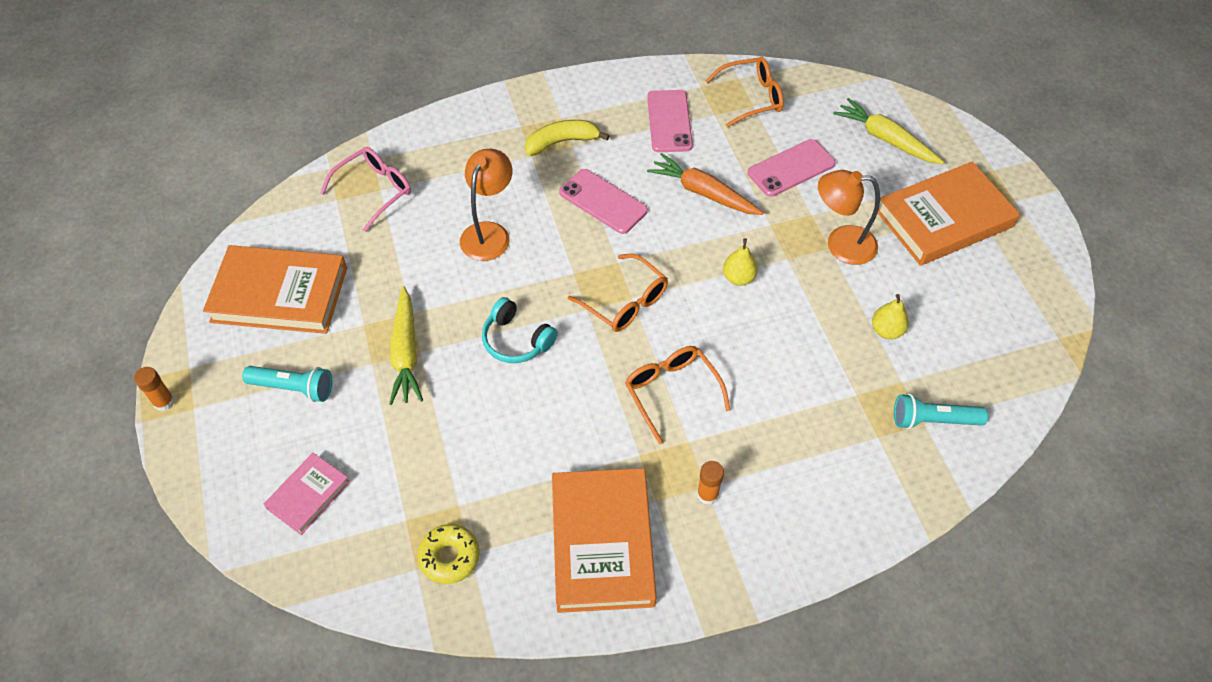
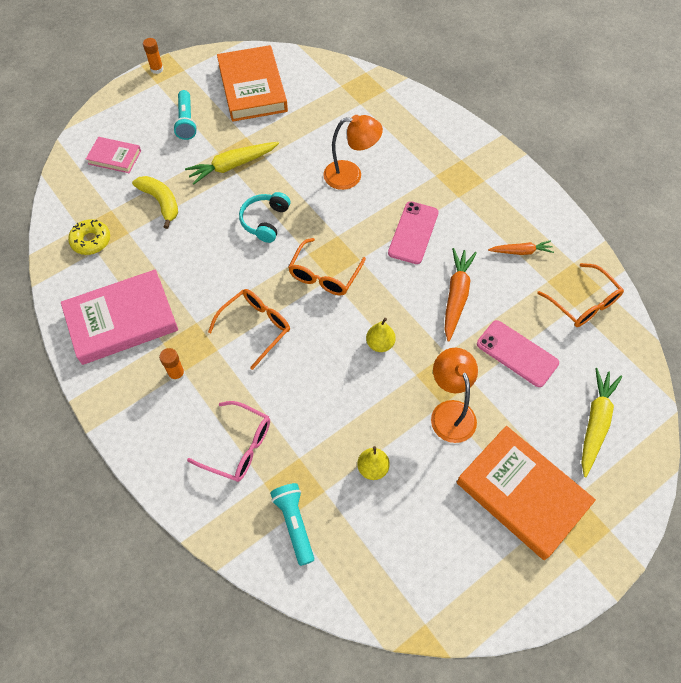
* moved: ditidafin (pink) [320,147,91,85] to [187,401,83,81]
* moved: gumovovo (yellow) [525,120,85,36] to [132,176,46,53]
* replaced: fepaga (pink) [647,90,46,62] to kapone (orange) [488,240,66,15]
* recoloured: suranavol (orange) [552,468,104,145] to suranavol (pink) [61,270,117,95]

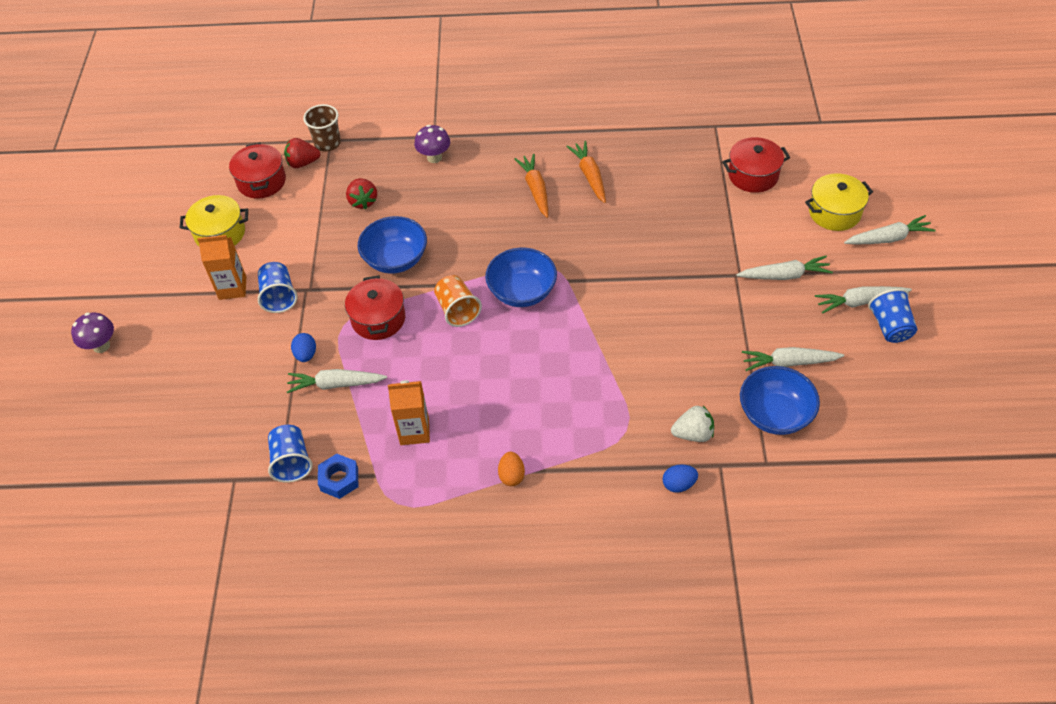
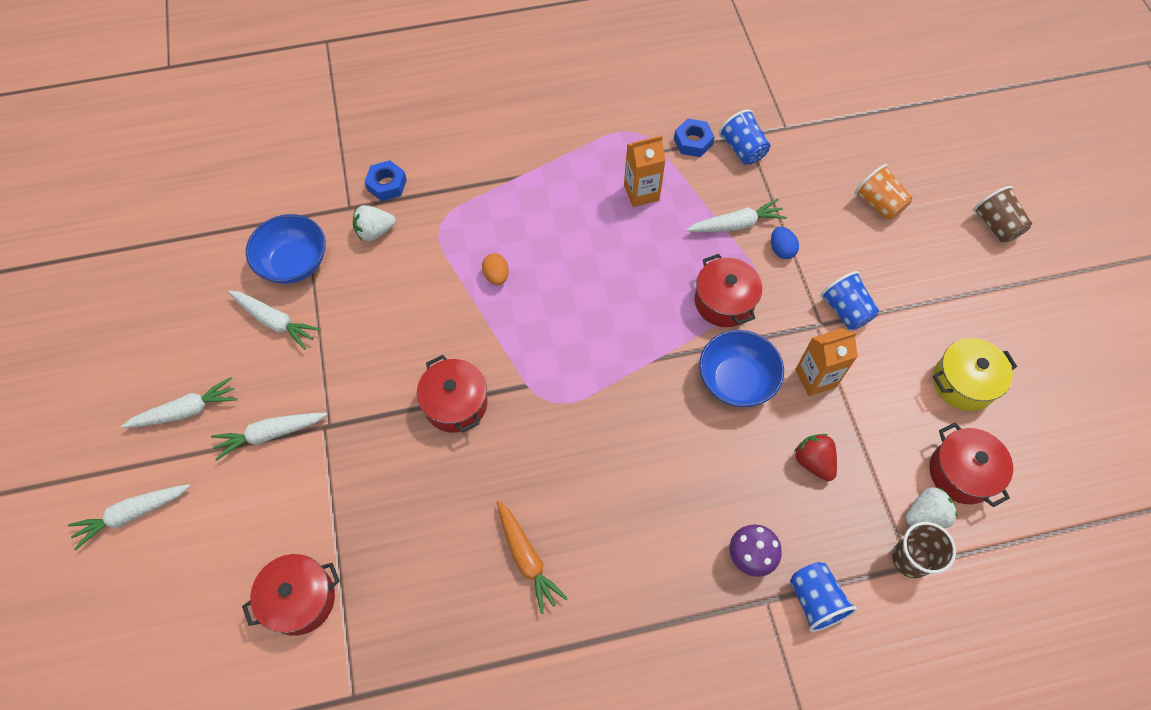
* removed: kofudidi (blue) [485,248,72,59]
* removed: kapone (orange) [514,154,34,64]
* removed: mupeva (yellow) [805,173,68,58]
* added: mupeva (red) [417,355,71,78]
* moved: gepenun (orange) [197,235,49,65] to [795,328,63,68]
* moved: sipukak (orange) [434,275,48,52] to [854,164,58,56]
* moved: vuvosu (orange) [498,452,27,34] to [482,253,27,32]
* moved: sipukak (blue) [868,289,49,54] to [790,562,67,70]
* replaced: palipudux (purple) [71,313,43,40] to sipukak (brown) [973,186,59,57]
* replaced: vuvosu (blue) [662,464,36,29] to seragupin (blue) [365,160,42,41]
* recoloured: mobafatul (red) [284,138,37,30] to mobafatul (white) [905,487,52,41]
* turned: kapone (white) [742,347,102,24] = [228,291,93,59] 45 degrees clockwise

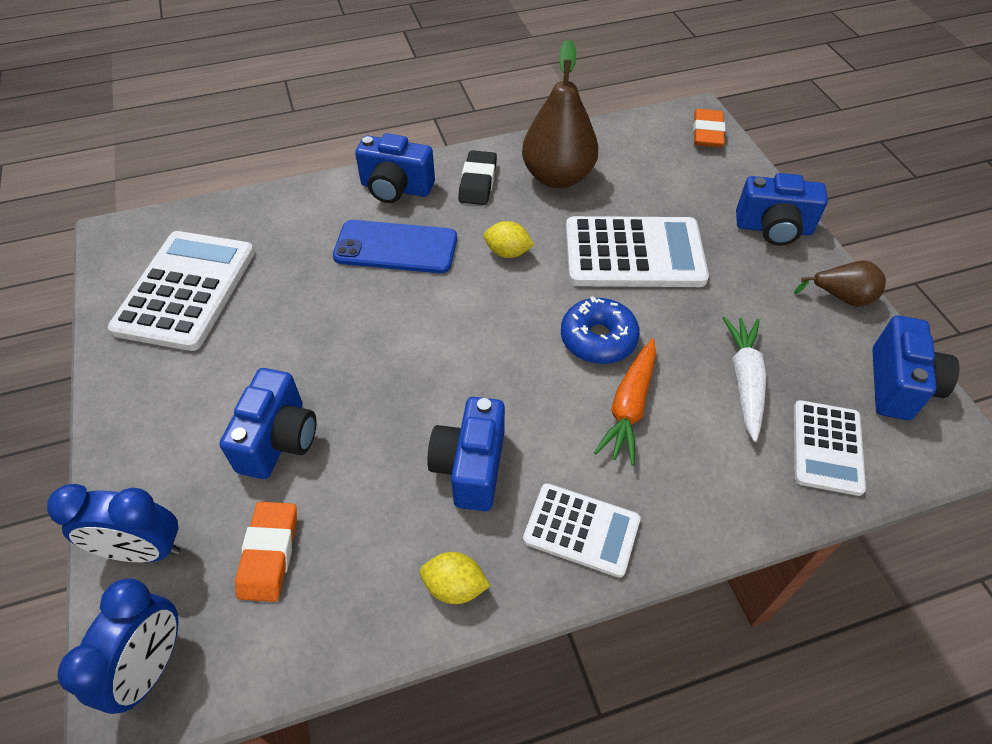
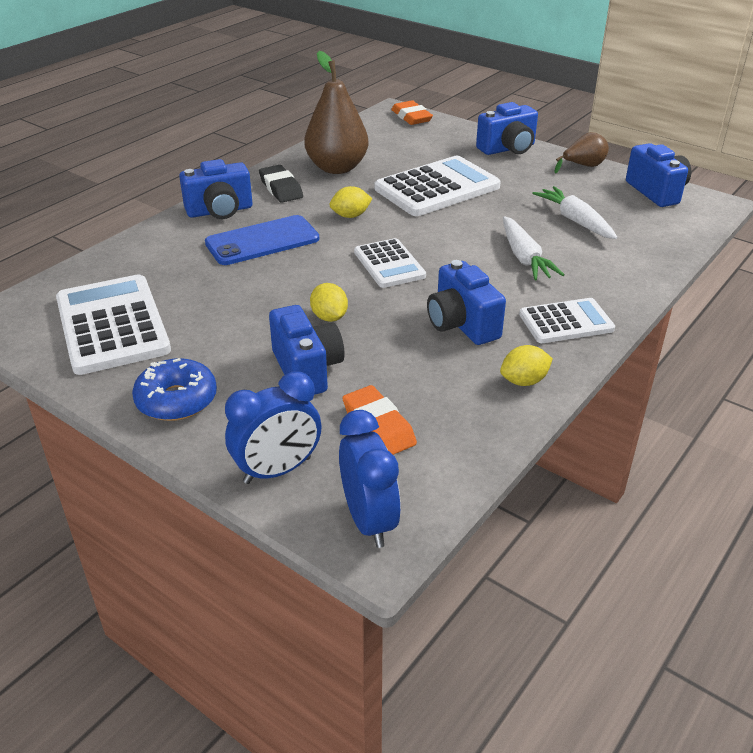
* added: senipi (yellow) [310,283,38,39]
* moved: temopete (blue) [561,296,79,68] to [132,358,85,63]
* moved: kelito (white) [794,400,72,96] to [354,238,72,50]
* recoloured: kapone (orange) [594,339,62,127] to kapone (white) [503,216,62,64]

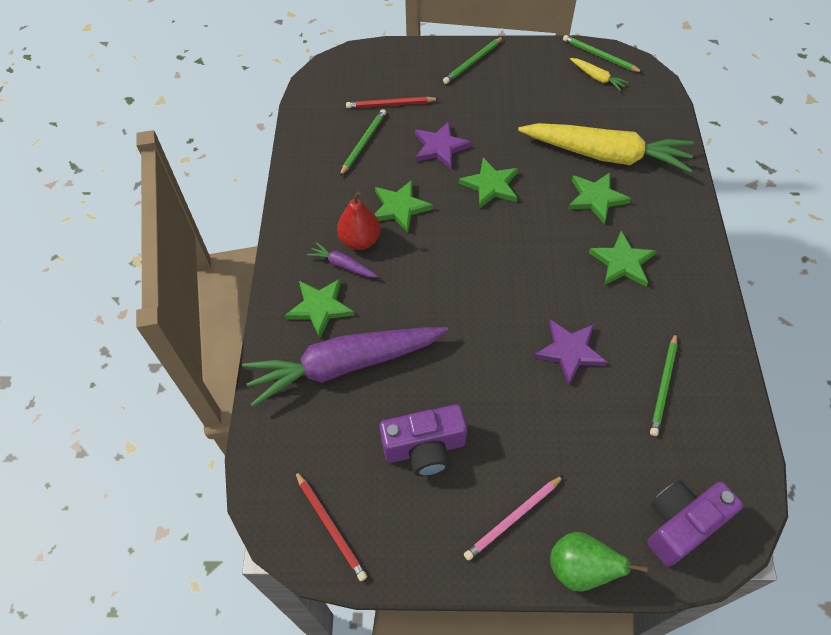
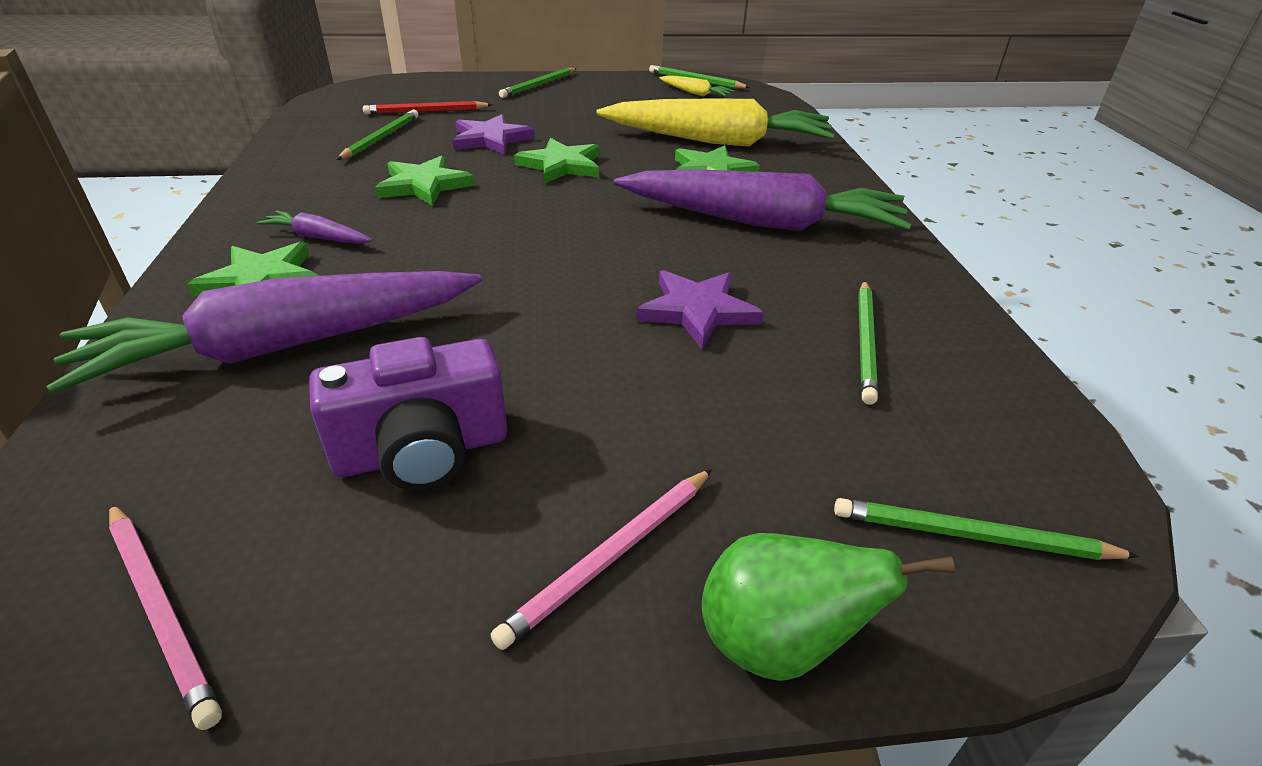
* removed: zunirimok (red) [337,191,44,59]
* replaced: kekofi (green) [589,231,67,56] to kapone (purple) [614,169,298,62]
* replaced: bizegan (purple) [647,480,96,87] to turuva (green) [834,498,305,62]
* recoloured: turuva (red) [295,471,72,110] to turuva (pink) [109,504,113,226]

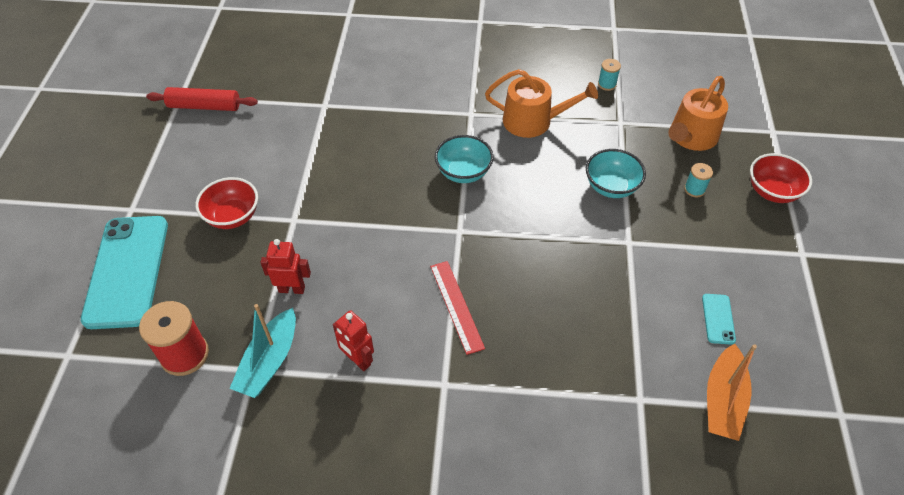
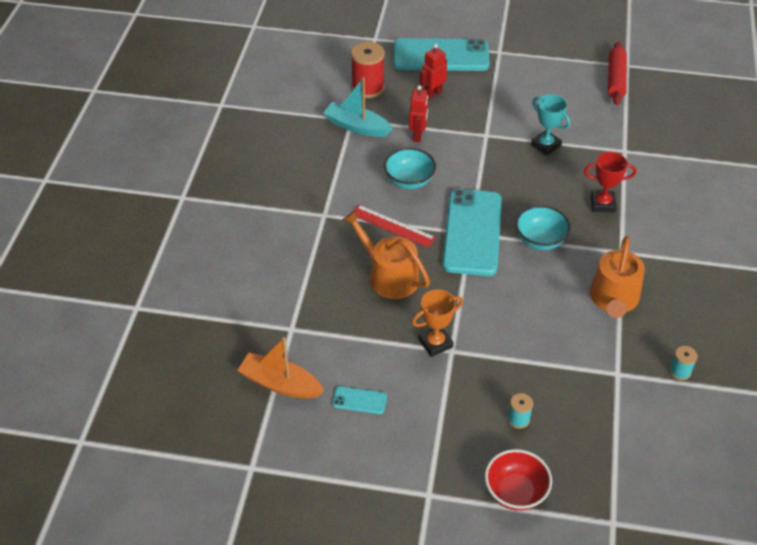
* removed: kofudidi (red) [196,177,62,52]
* added: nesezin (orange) [412,289,51,68]
* added: fepaga (turquoise) [442,189,60,87]
* added: nesezin (turquoise) [531,94,39,62]
* added: nesezin (red) [584,152,52,60]
* moved: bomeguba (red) [333,310,41,61] to [419,44,28,55]
* moved: kofudidi (turquoise) [586,149,60,49] to [384,148,52,41]
* moved: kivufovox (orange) [668,76,60,75] to [343,210,87,89]
* turned: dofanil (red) [430,261,55,94] = [352,205,84,43] 45 degrees clockwise

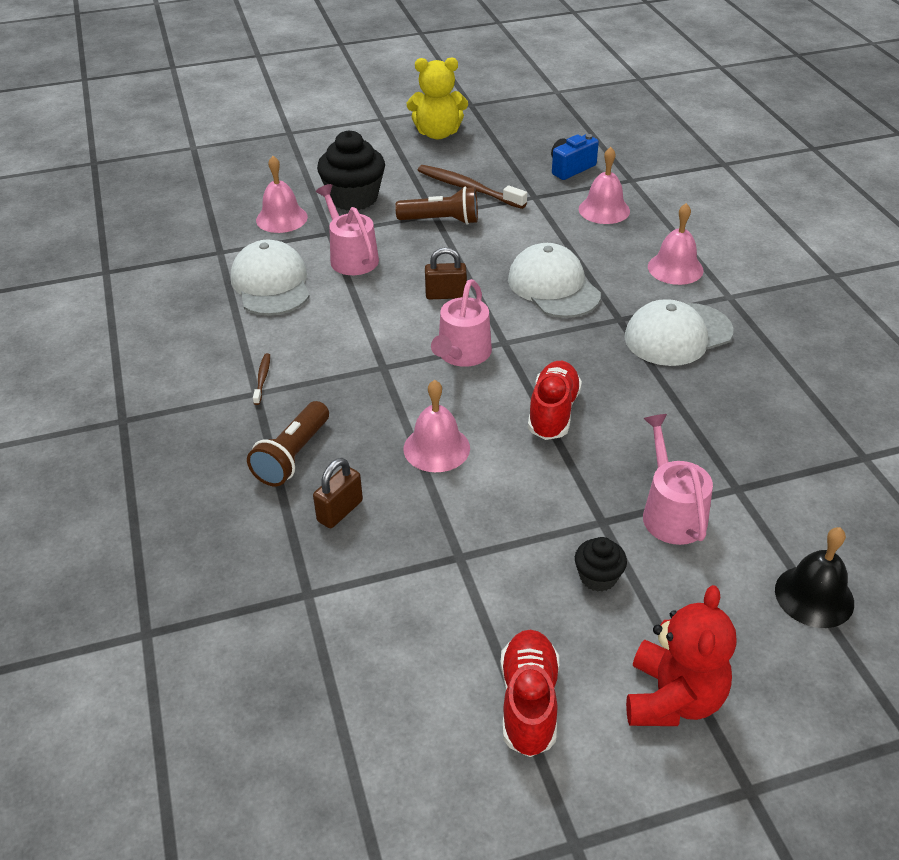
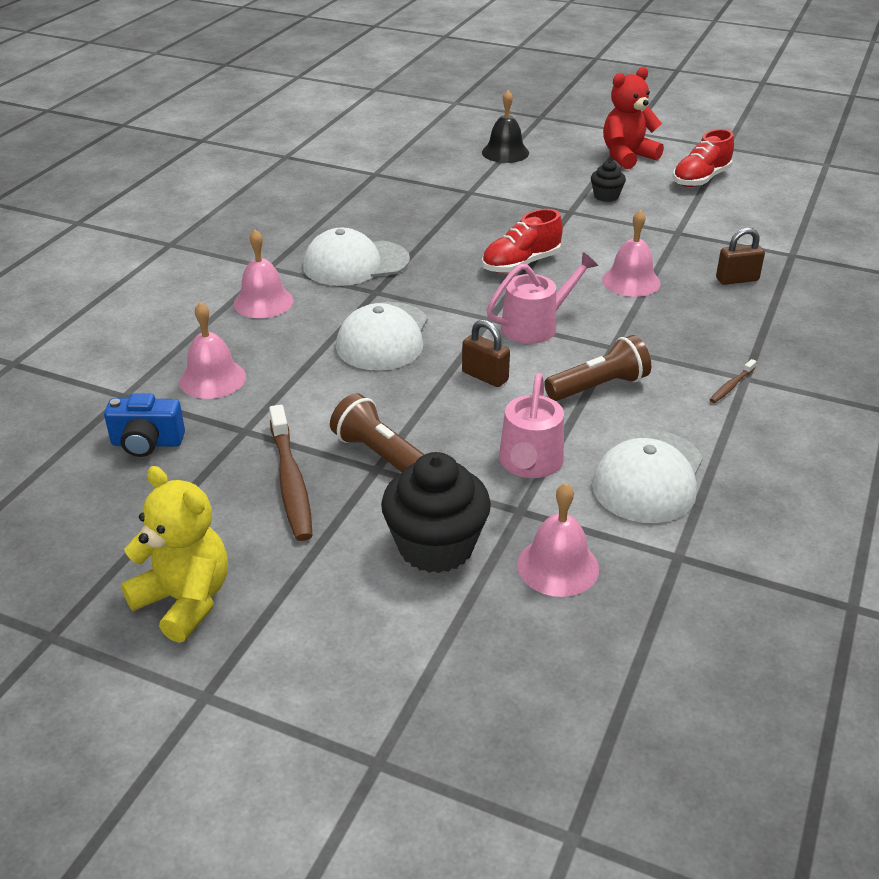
* removed: kivufovox (pink) [643,414,70,131]
* moved: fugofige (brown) [247,401,82,85] to [544,335,107,66]
* turned: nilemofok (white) [625,299,108,67] = [303,228,107,58] 150 degrees clockwise

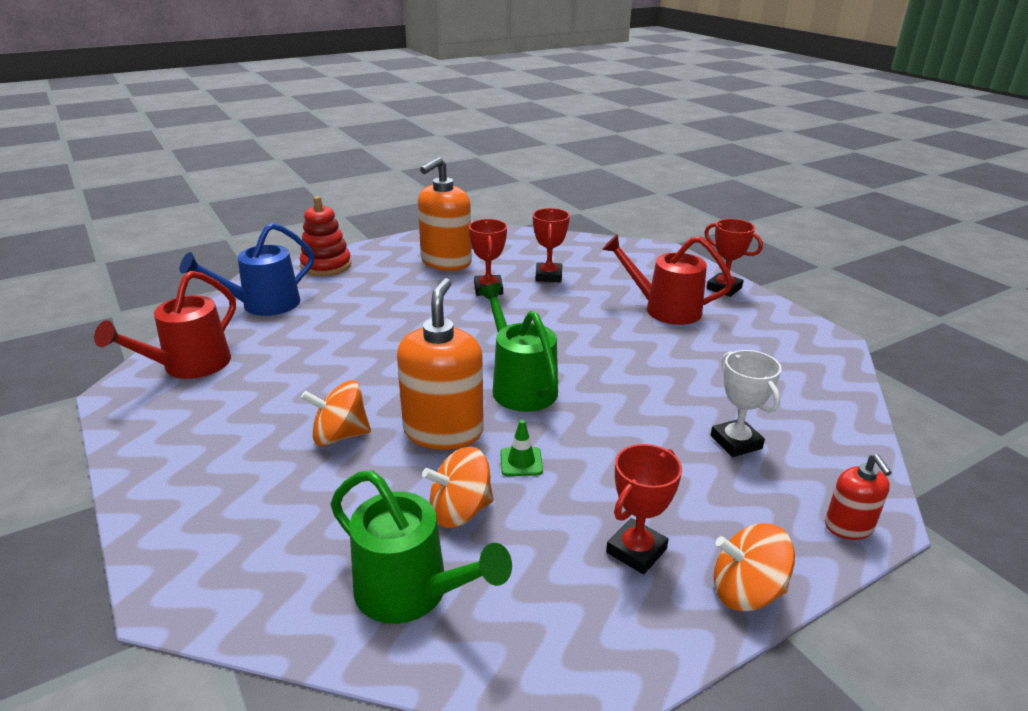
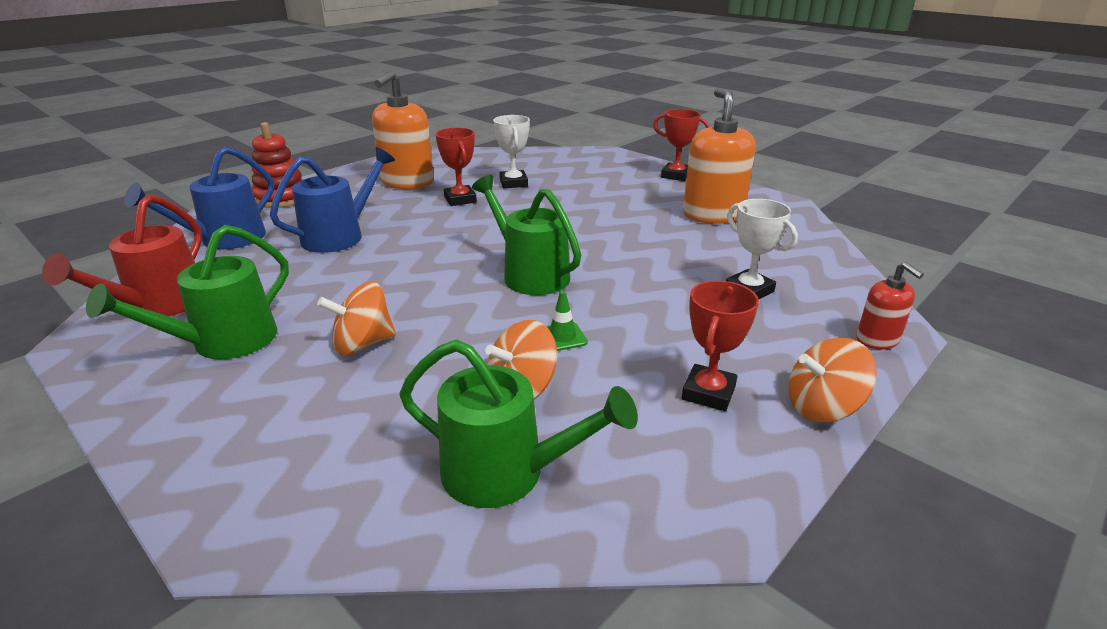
* removed: kivufovox (red) [602,234,131,91]
* added: kivufovox (green) [86,225,203,134]
* added: kivufovox (blue) [270,147,125,106]
* moved: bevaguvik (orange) [397,278,87,172] to [683,88,73,136]
* recoloured: nesezin (red) [533,208,37,74] to nesezin (white) [493,115,37,73]

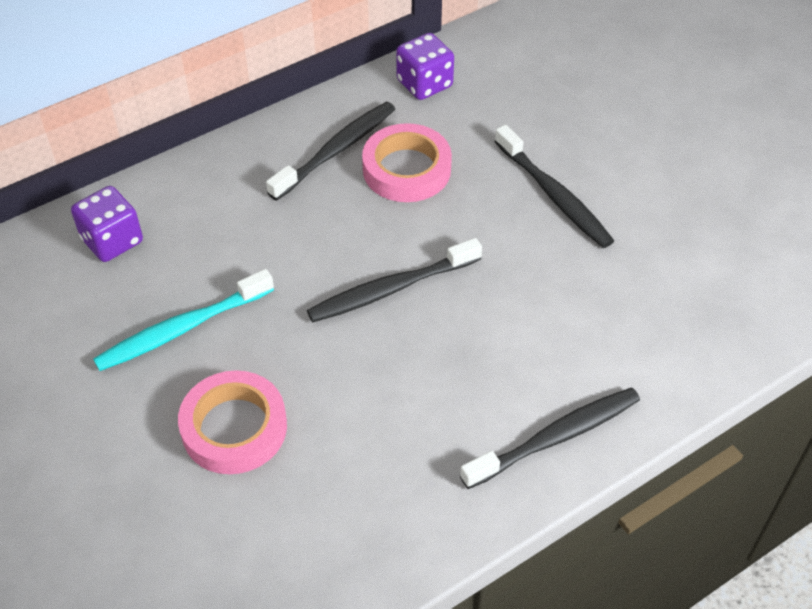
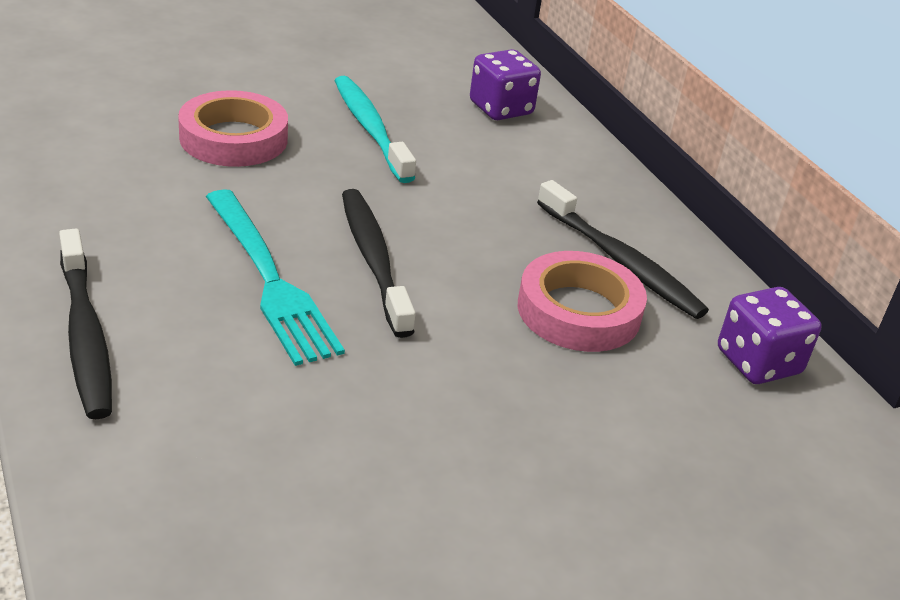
* removed: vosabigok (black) [494,125,120,123]
* added: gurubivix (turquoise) [206,189,139,177]

